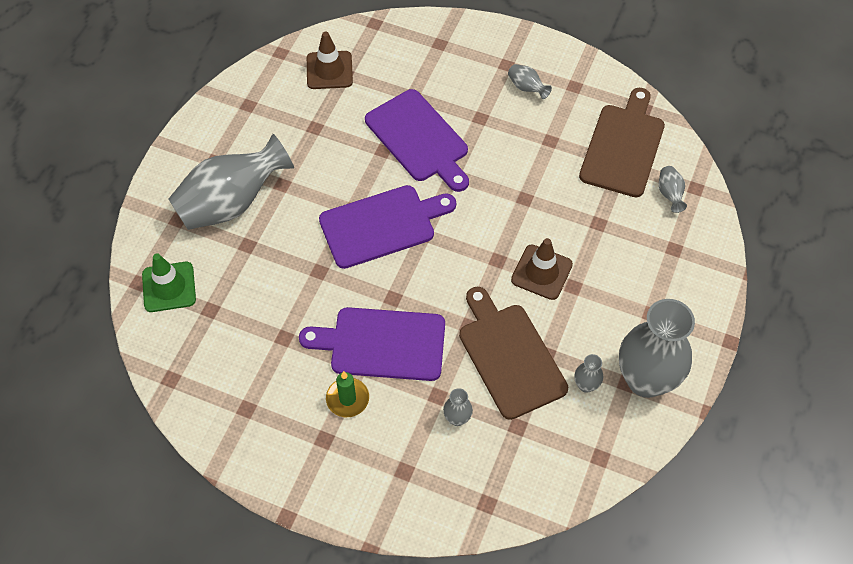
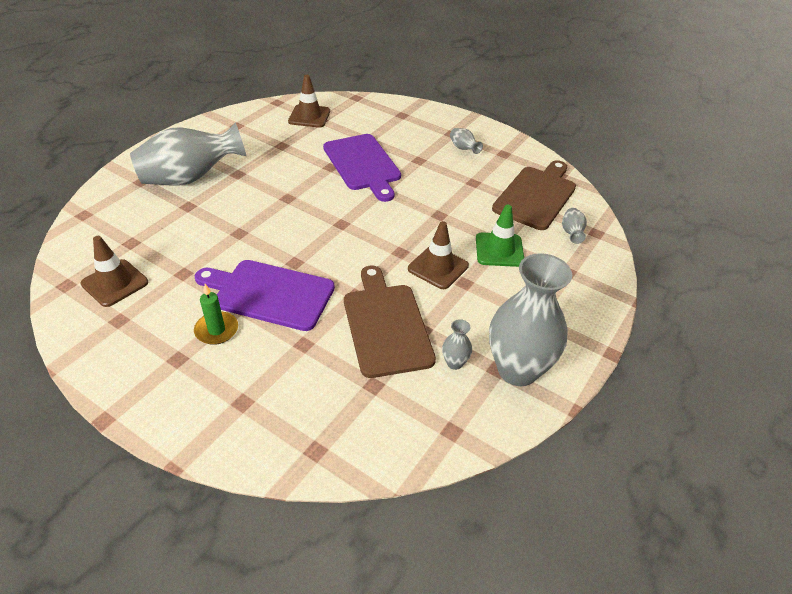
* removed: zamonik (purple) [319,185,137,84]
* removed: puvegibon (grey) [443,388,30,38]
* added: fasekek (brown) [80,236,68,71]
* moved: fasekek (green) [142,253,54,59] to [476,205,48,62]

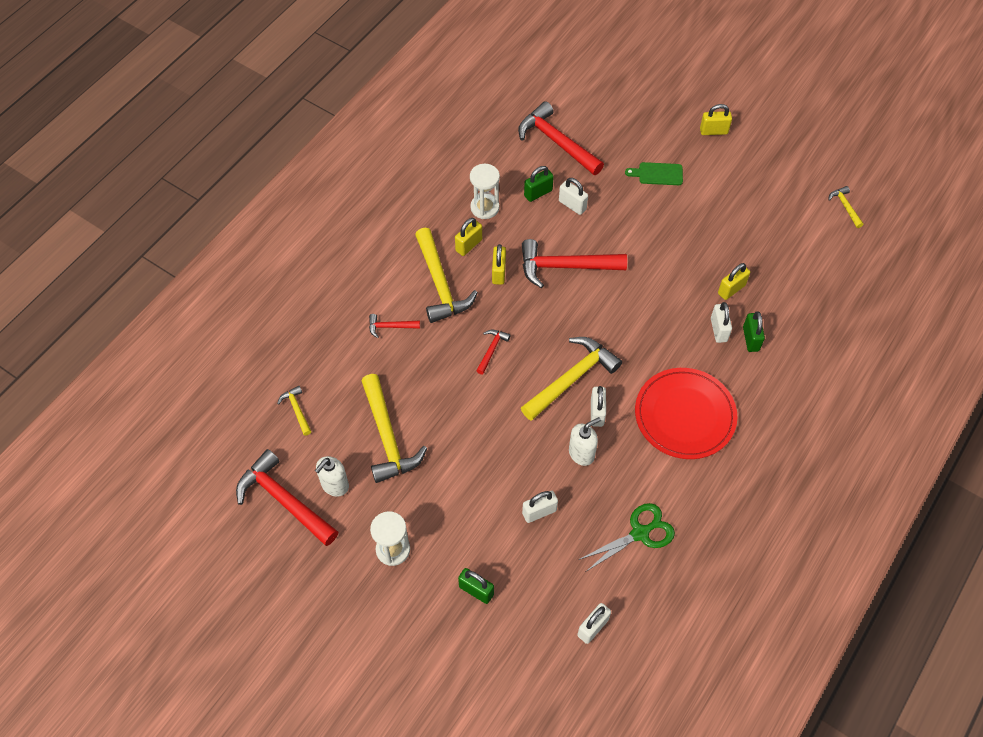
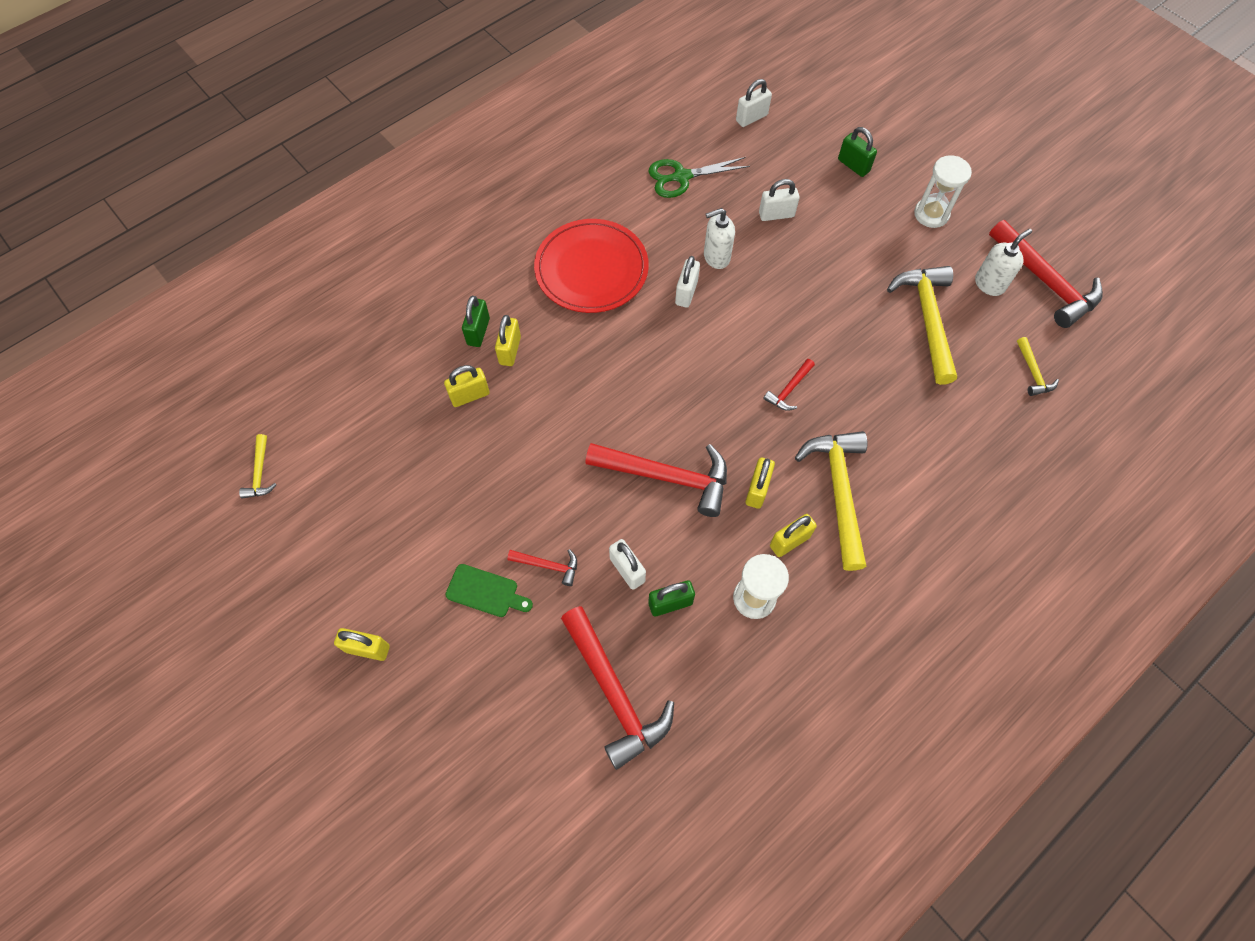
* removed: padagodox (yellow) [521,337,101,84]
* moved: padagodox (red) [369,314,51,24] to [507,549,70,37]
* recoloured: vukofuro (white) [711,302,21,41] to vukofuro (yellow) [495,315,26,51]

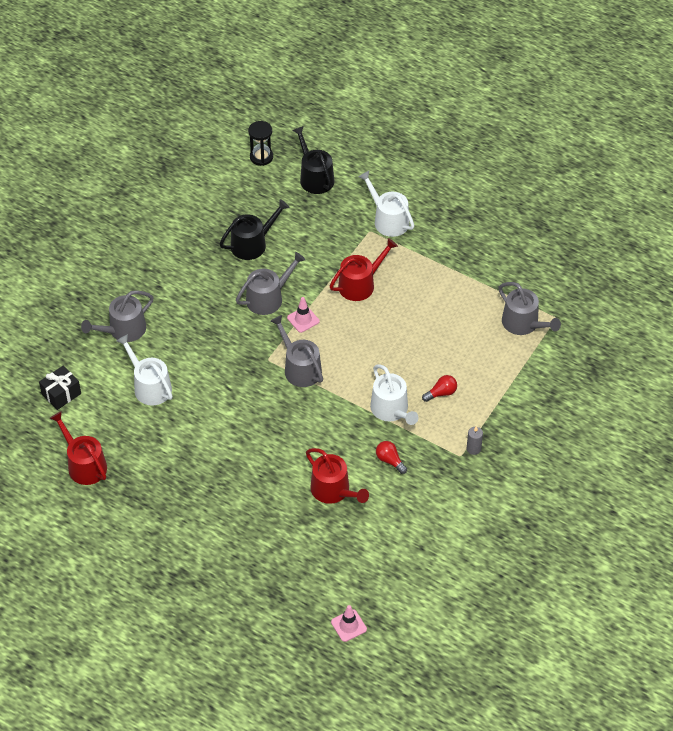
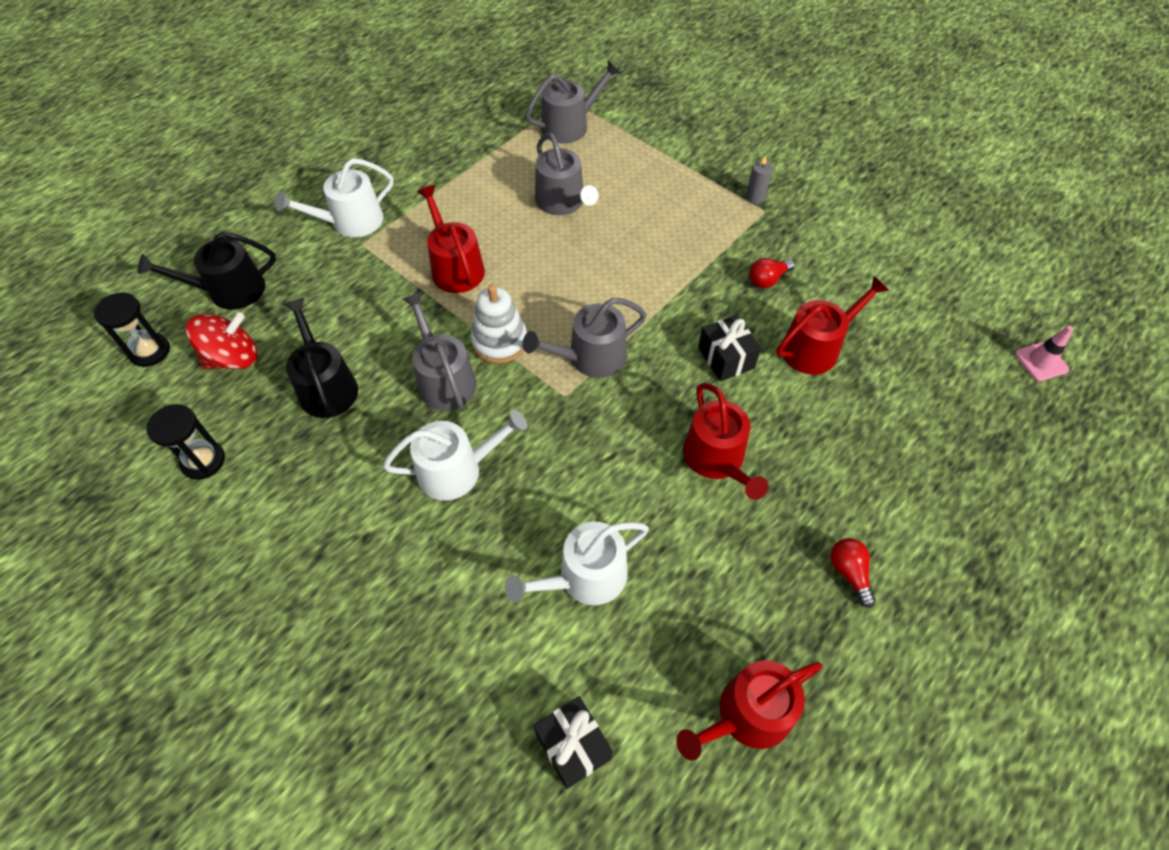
* added: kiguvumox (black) [146,404,79,76]
* added: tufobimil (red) [186,312,71,57]
* added: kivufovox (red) [683,383,85,117]
* added: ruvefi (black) [698,315,63,67]
* moved: kivufovox (grey) [81,290,72,52] to [535,133,64,82]
* moved: kivufovox (white) [370,364,49,61] to [383,410,144,91]
* moved: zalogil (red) [422,375,35,27] to [830,538,46,70]
* replaced: fasekek (pink) [287,297,32,36] to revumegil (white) [471,285,56,78]

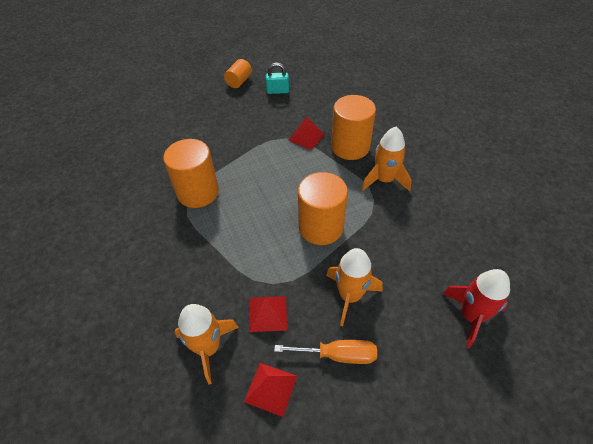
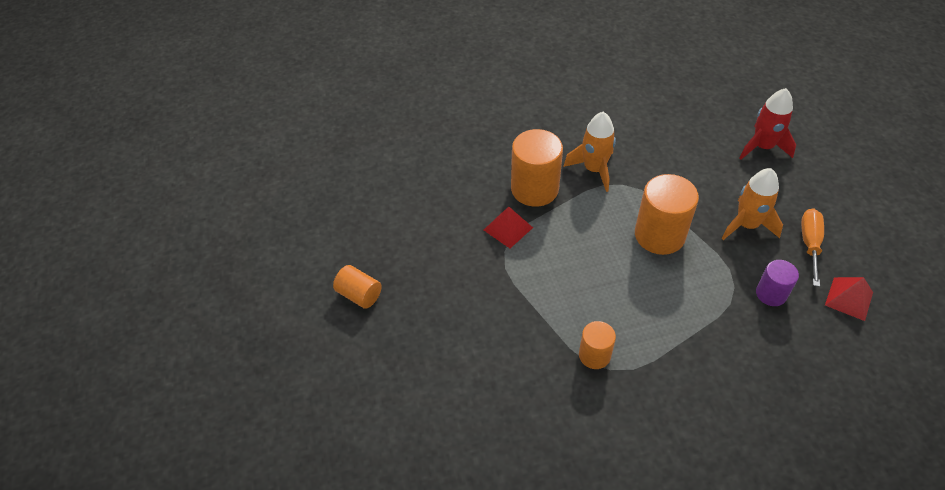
* removed: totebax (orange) [174,304,65,80]
* removed: vukofuro (turquoise) [266,63,23,31]
* replaced: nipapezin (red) [249,296,38,36] to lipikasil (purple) [756,260,43,46]
* resized: lipikasil (orange) [163,139,56,69] = [579,321,37,48] x0.57

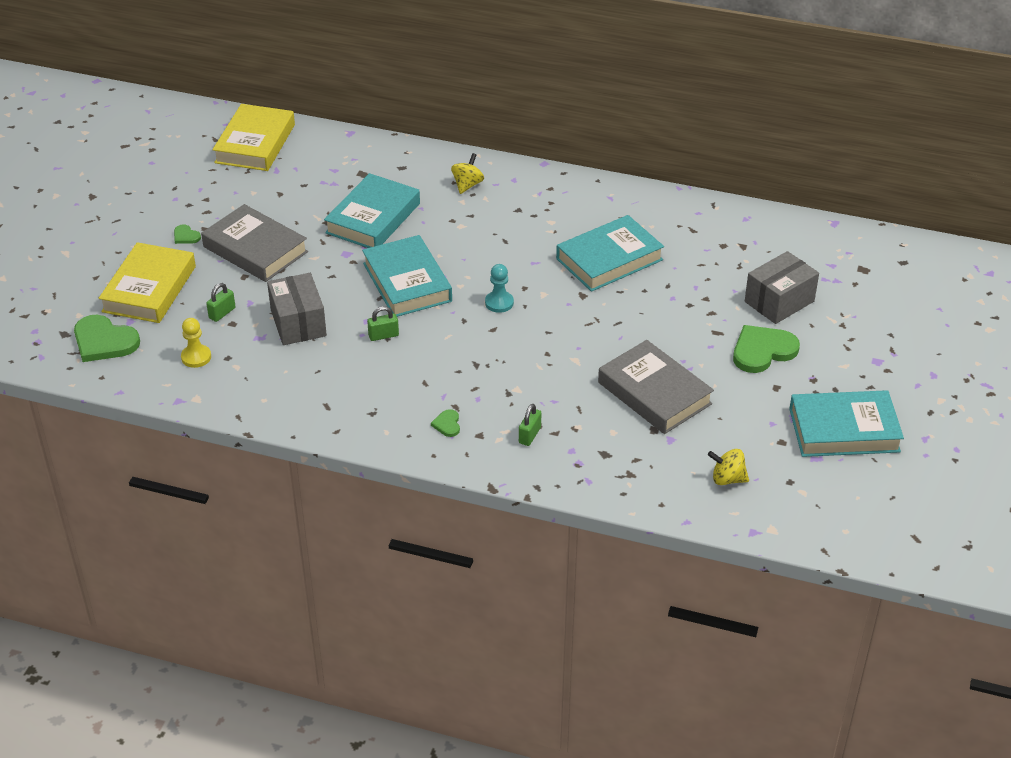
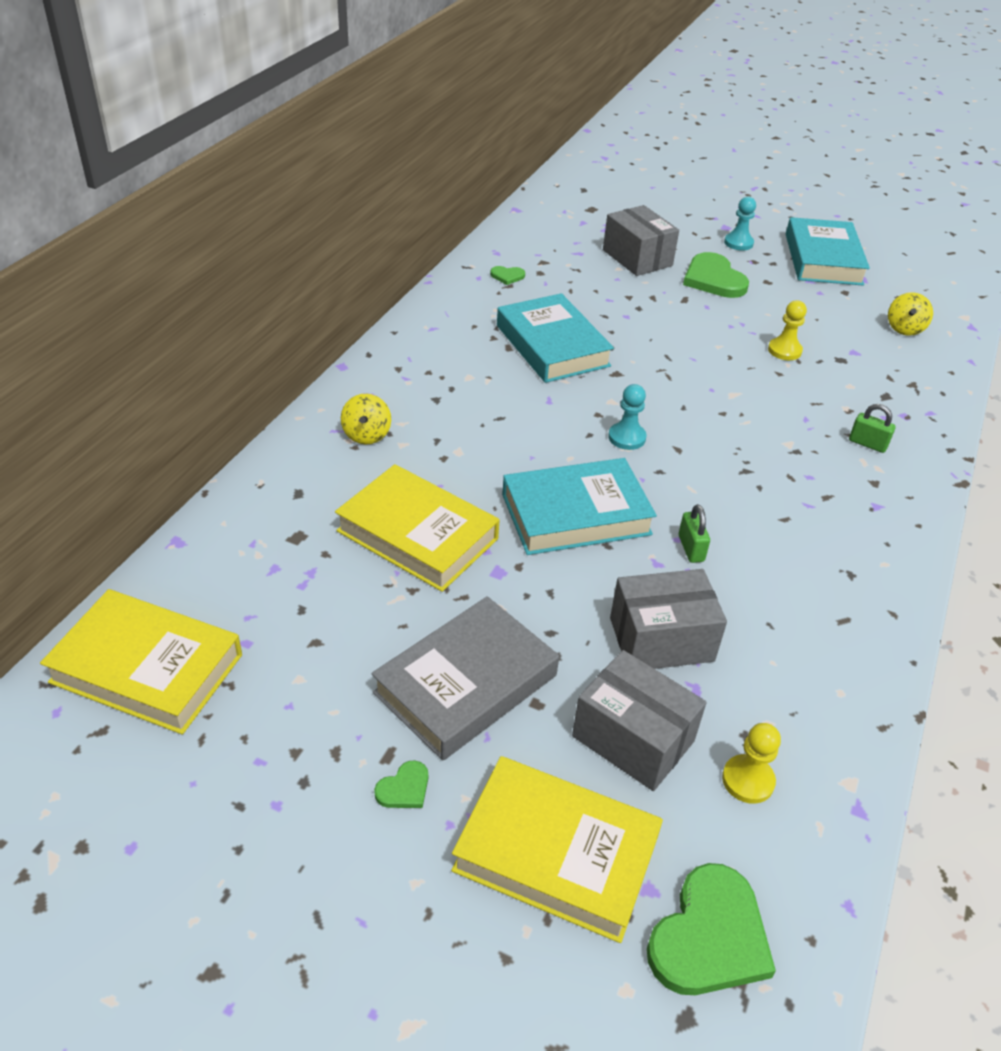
* added: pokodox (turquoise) [724,197,32,54]
* moved: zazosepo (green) [431,409,29,28] to [490,266,35,19]
* replaced: vukofuro (green) [206,283,30,39] to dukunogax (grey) [572,650,135,141]
* replaced: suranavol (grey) [598,340,116,94] to pokodox (yellow) [768,300,39,60]
* recoloured: suranavol (turquoise) [324,173,96,75] to suranavol (yellow) [335,464,165,128]
* turned: tufobimil (yellow) [451,153,33,41] = [341,394,50,51] 120 degrees counterclockwise

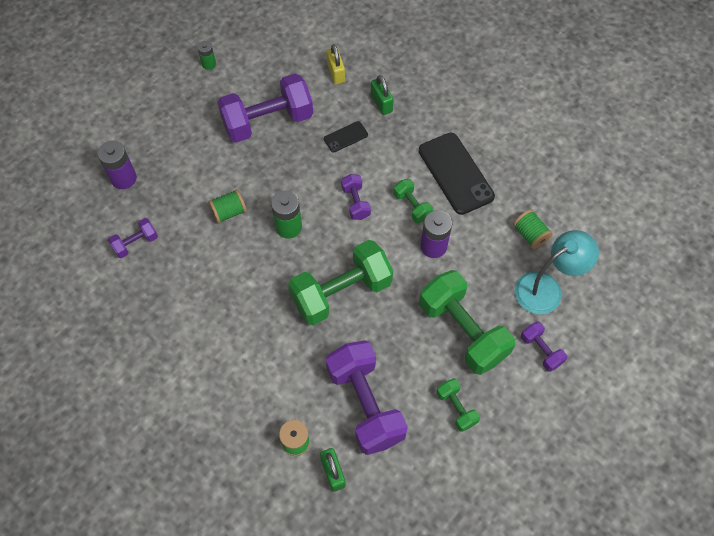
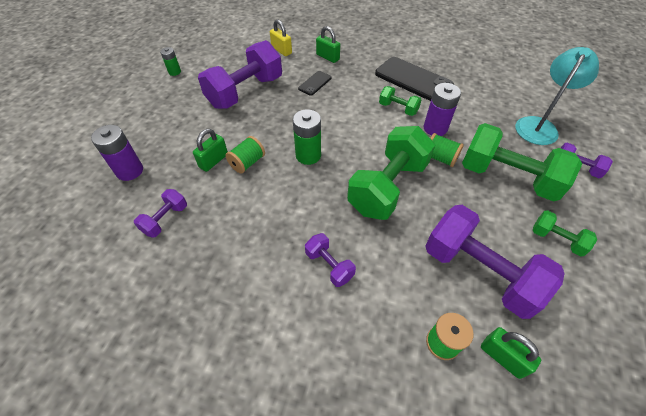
* added: vukofuro (green) [193,129,35,43]
* moved: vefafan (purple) [341,174,30,46] to [305,233,51,54]
* moved: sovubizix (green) [513,209,40,40] to [430,133,34,34]

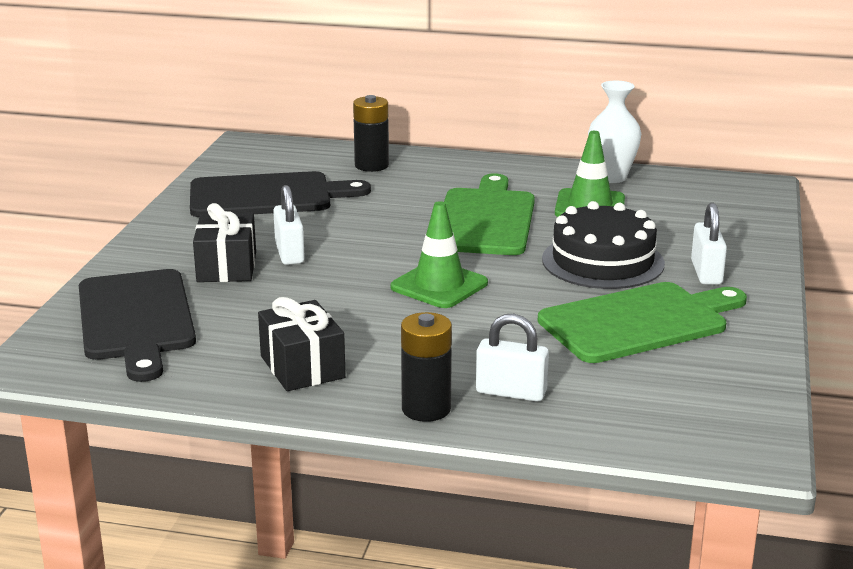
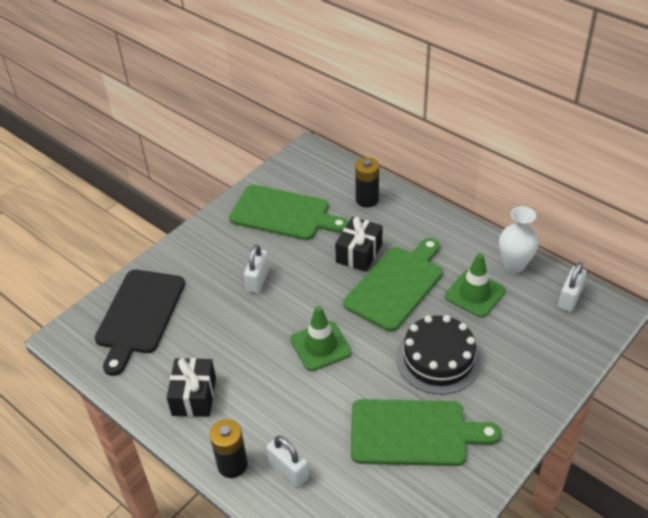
* moved: ruvefi (black) [193,203,63,79] to [335,217,48,55]
* moved: vukofuro (white) [691,203,36,82] to [558,262,29,50]
* recoloured: zamonik (black) [190,171,181,46] to zamonik (green) [229,185,119,55]

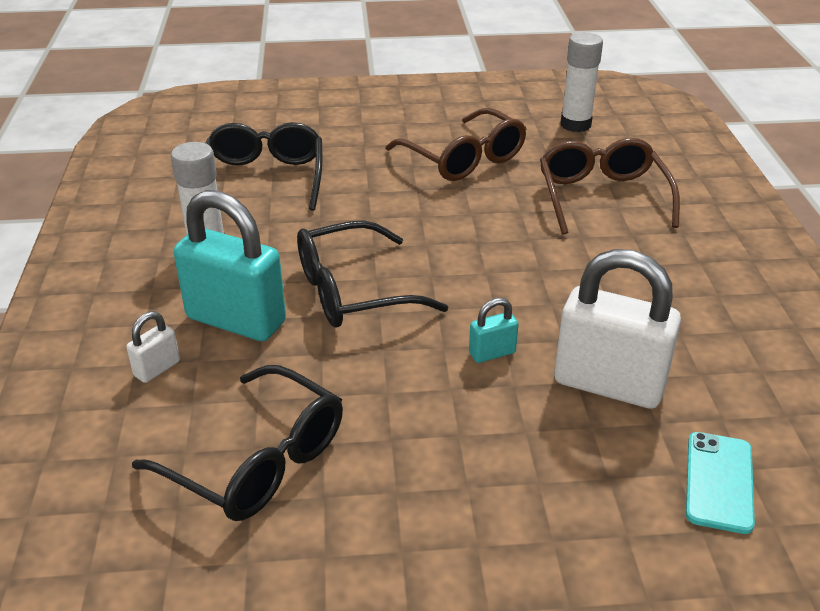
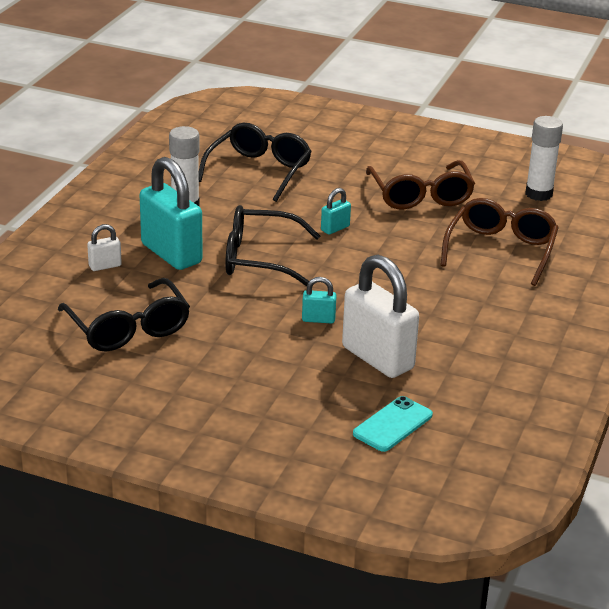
* added: vukofuro (turquoise) [321,188,30,47]

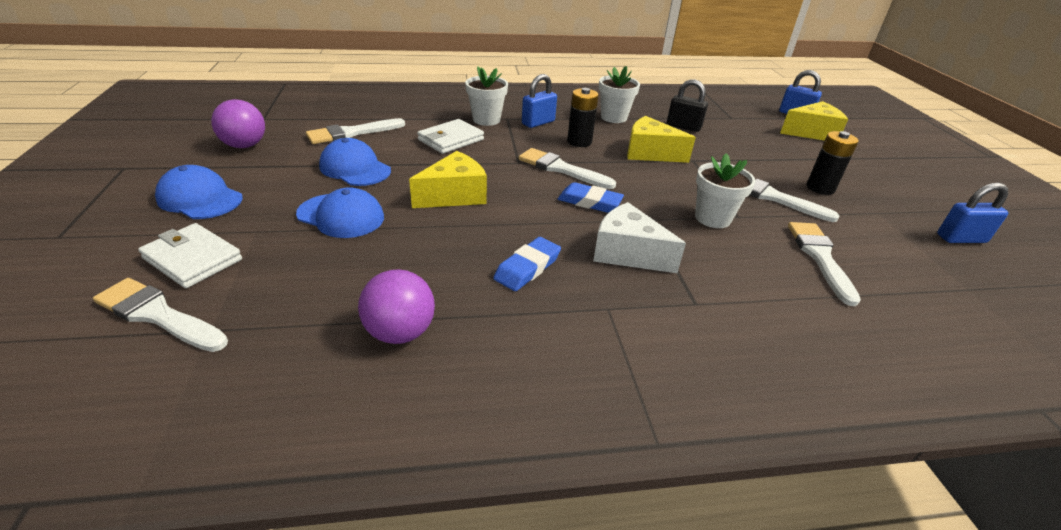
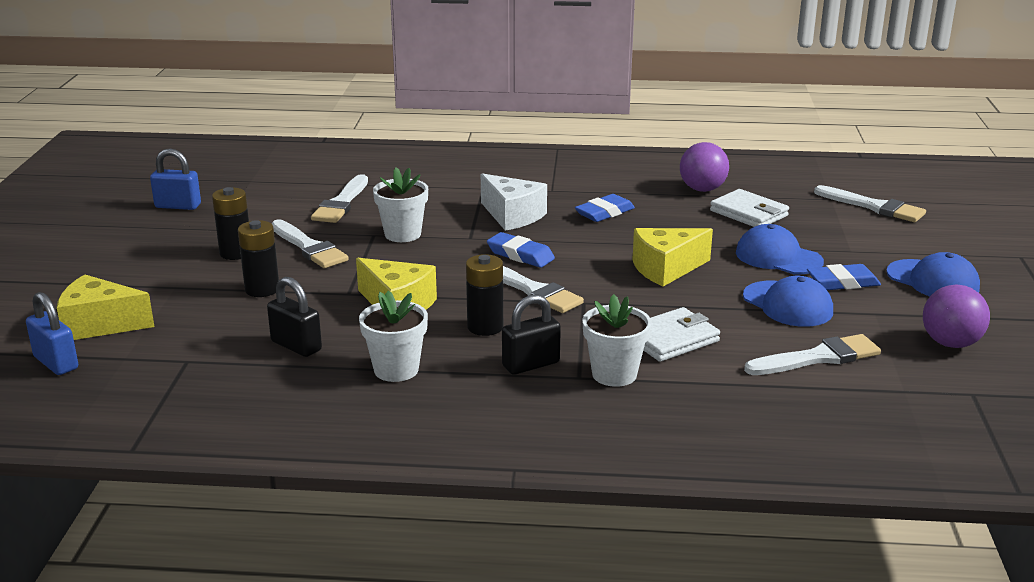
* added: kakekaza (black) [238,220,41,77]
* added: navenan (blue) [807,264,74,26]
* moved: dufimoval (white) [138,223,104,65] to [710,189,79,38]
* recoloured: vukofuro (blue) [522,74,35,54] to vukofuro (black) [502,294,59,81]

